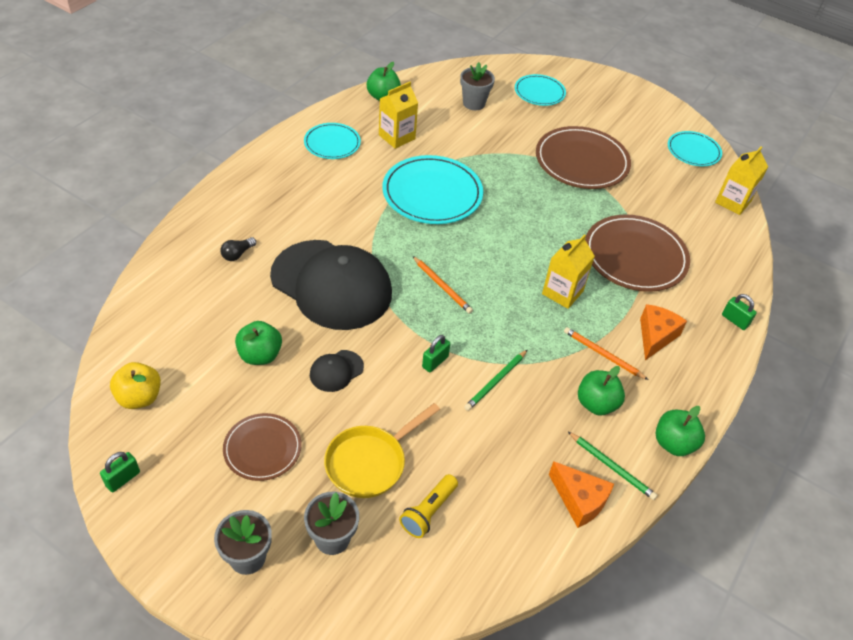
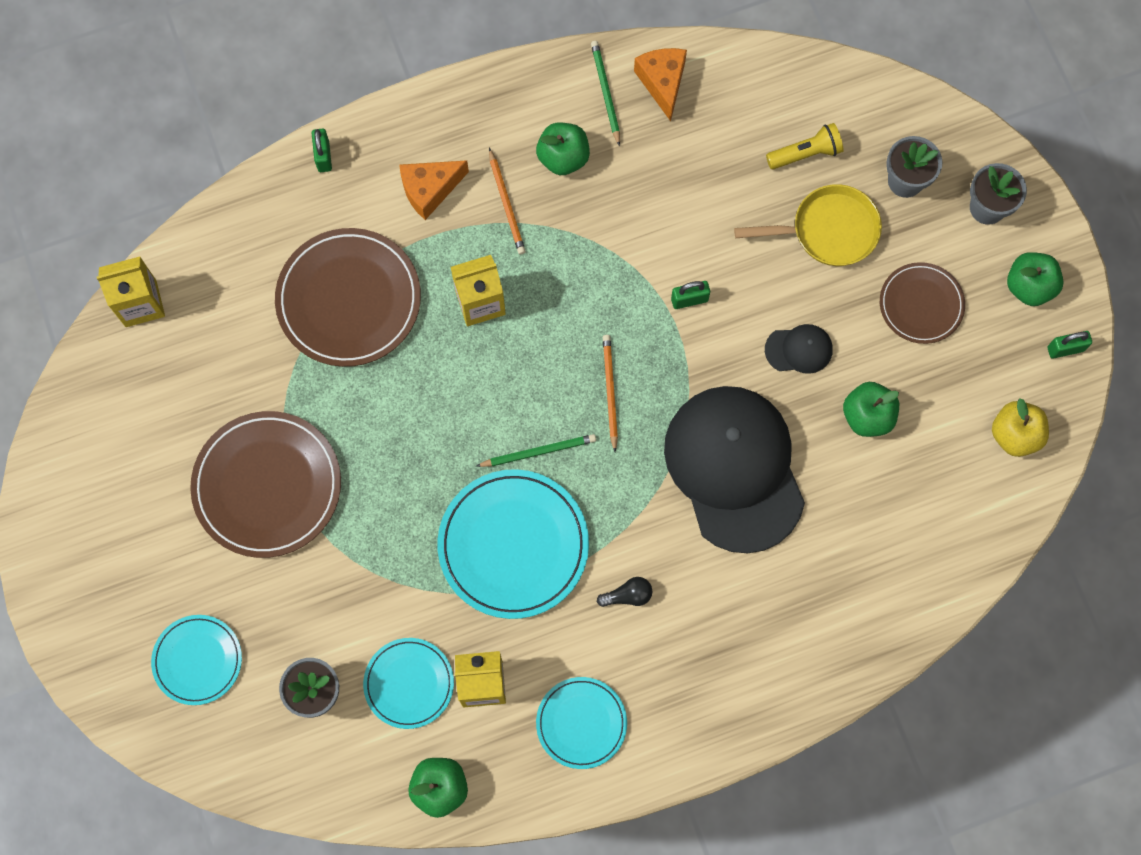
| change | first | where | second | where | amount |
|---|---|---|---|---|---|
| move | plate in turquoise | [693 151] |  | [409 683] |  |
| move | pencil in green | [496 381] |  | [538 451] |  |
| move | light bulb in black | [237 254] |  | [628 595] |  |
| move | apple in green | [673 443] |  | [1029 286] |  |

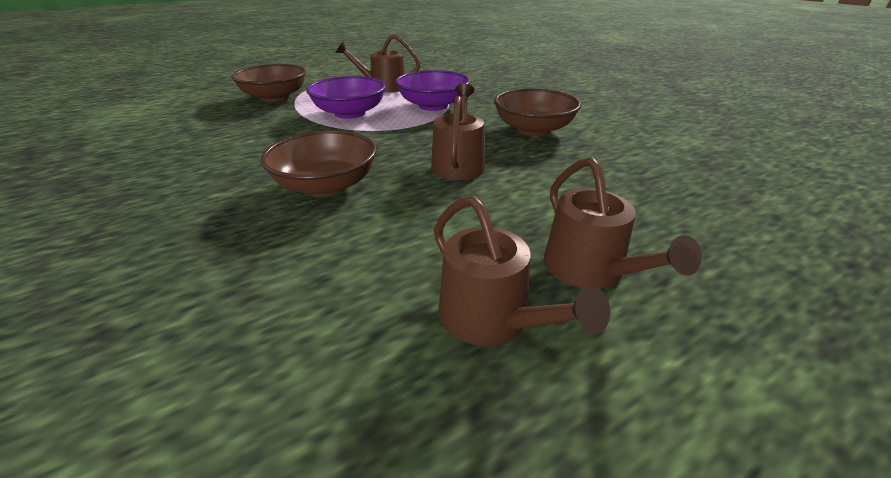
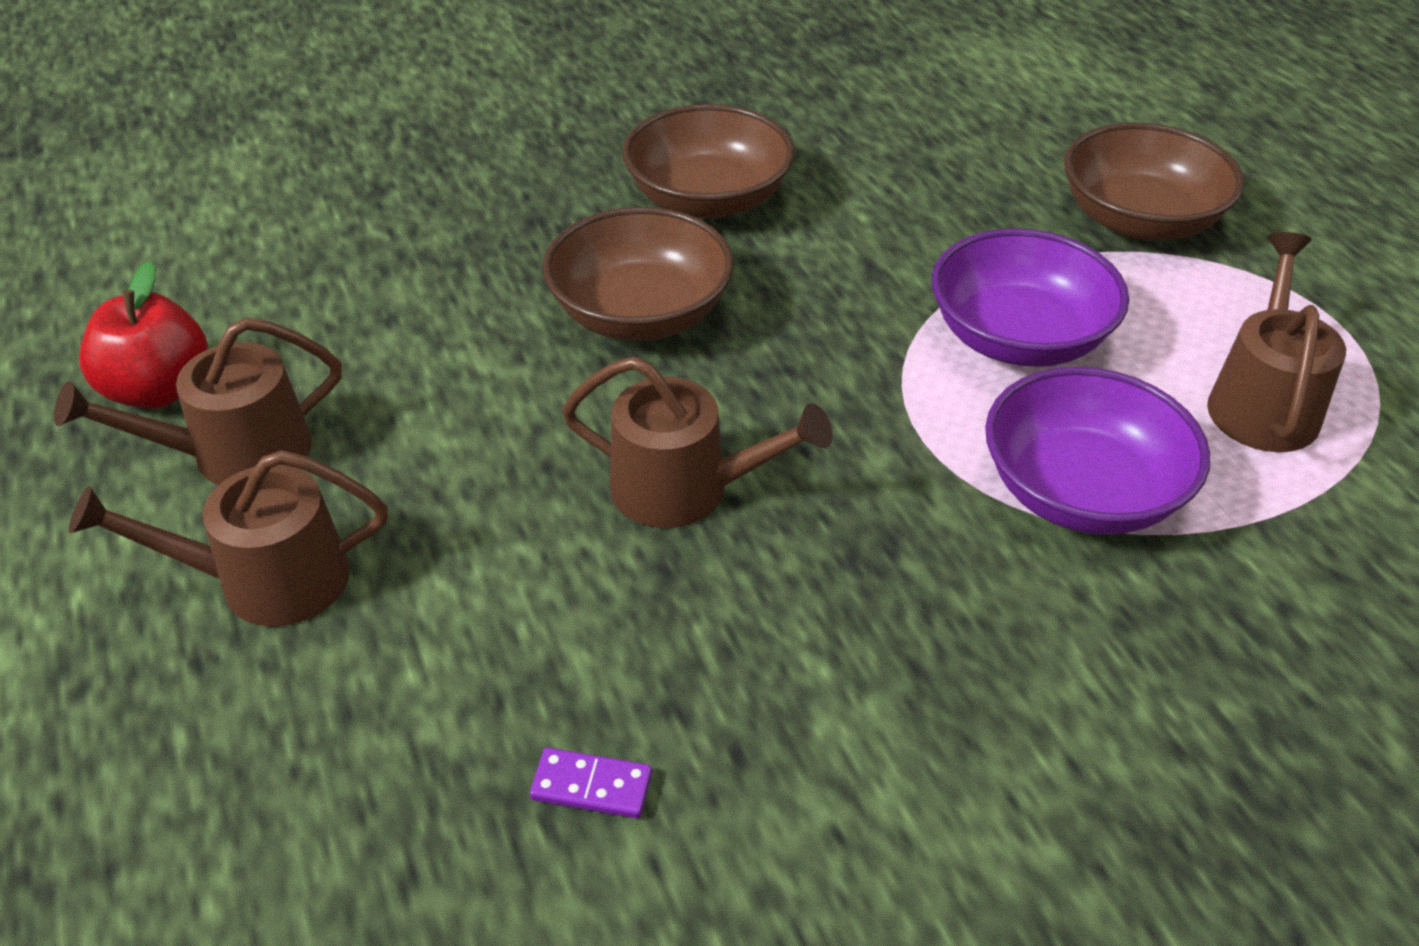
| change | first | where | second | where | amount |
|---|---|---|---|---|---|
| insert |  |  | apple in red | [159 390] |  |
| insert |  |  | domino in purple | [591 786] |  |
| move | bowl in brown | [533 130] |  | [708 199] |  |

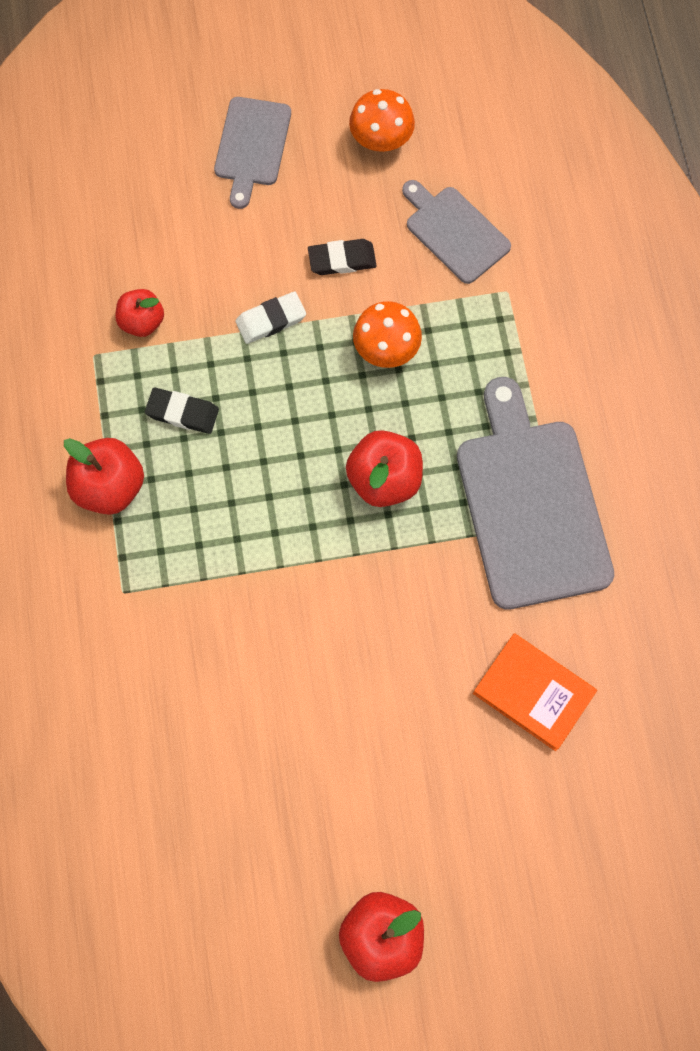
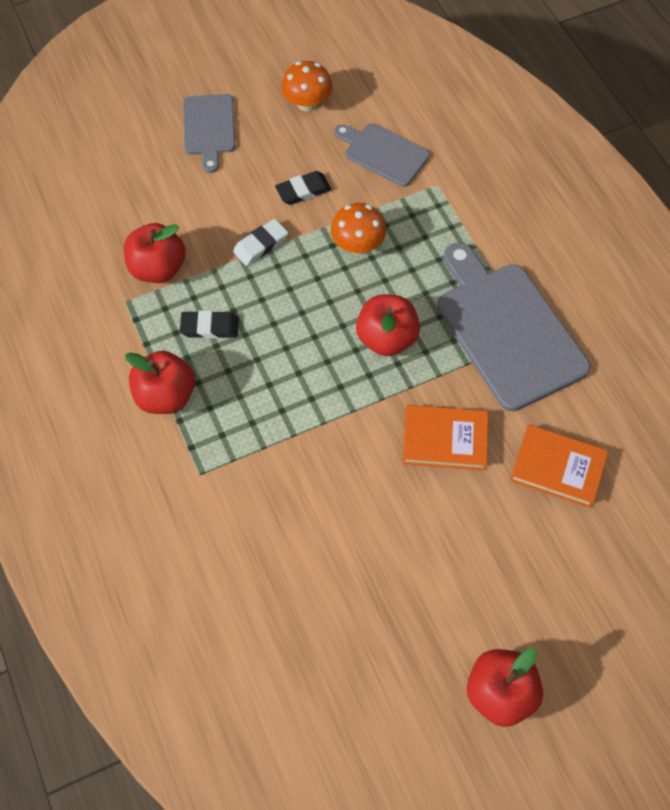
| change | first | where | second | where | amount |
|---|---|---|---|---|---|
| resize | apple in red | [142 321] |  | [158 268] | x1.53 |
| insert |  |  | book in orange | [444 440] |  |

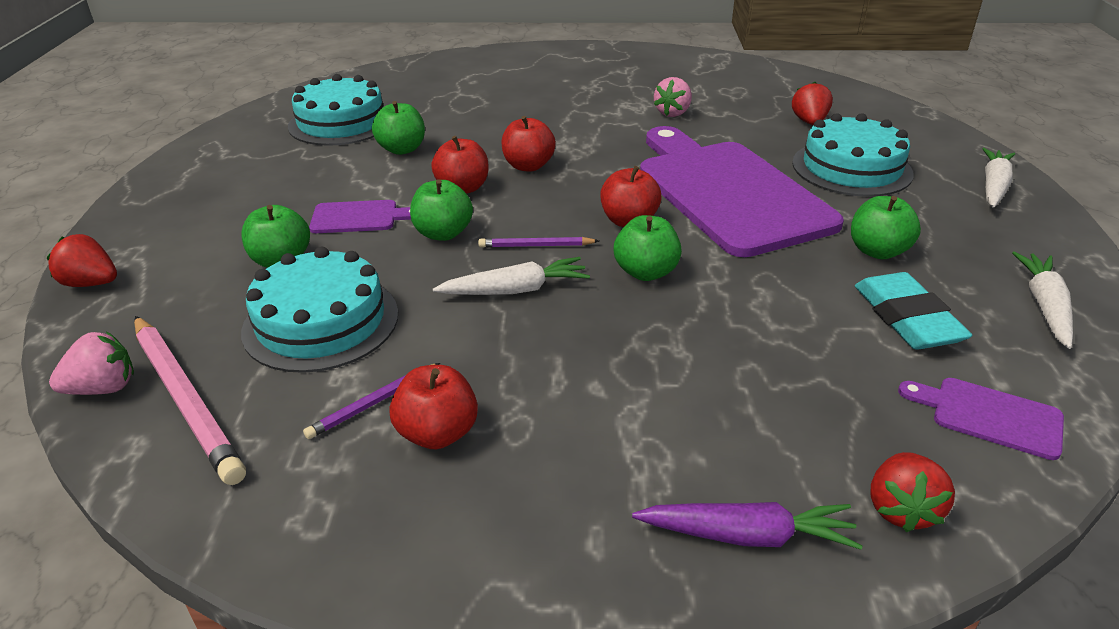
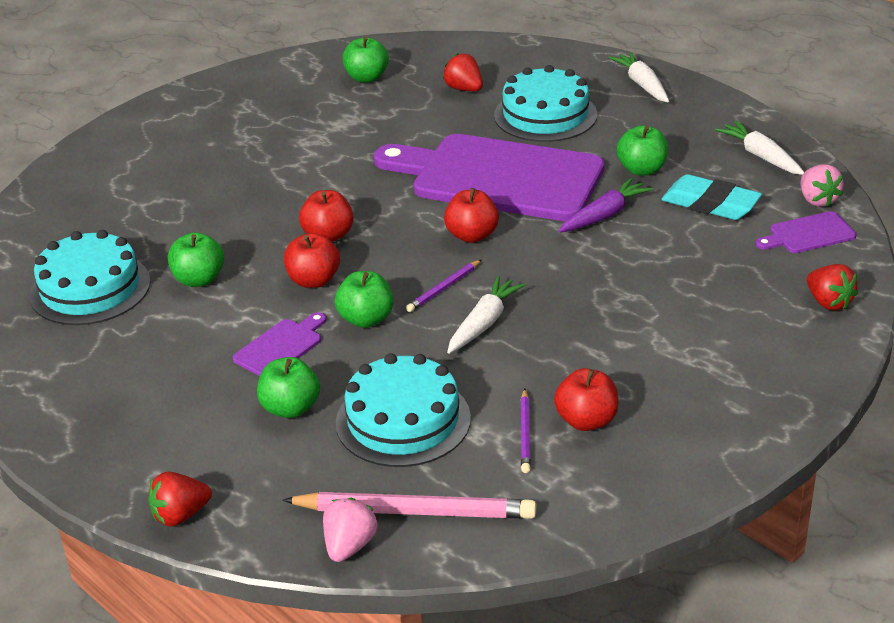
| change | first | where | second | where | amount |
|---|---|---|---|---|---|
| move | apple in green | [646 272] |  | [366 78] |  |
| move | carrot in purple | [748 535] |  | [604 215] |  |
| move | strawberry in pink | [673 113] |  | [817 200] |  |

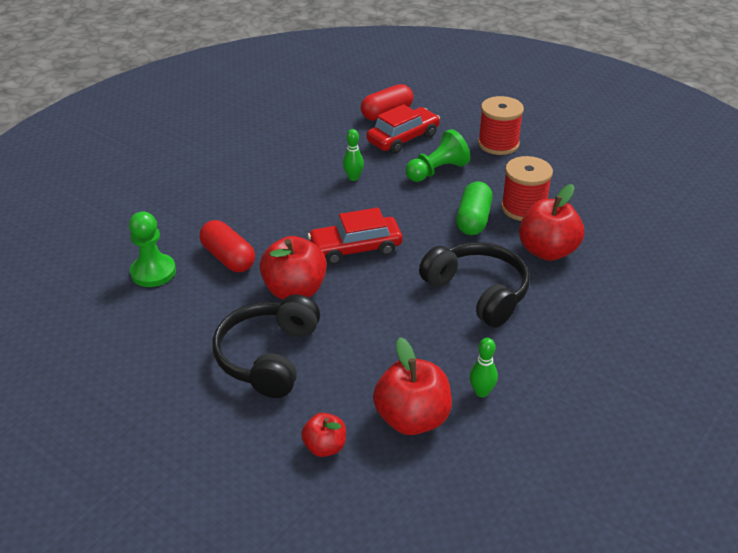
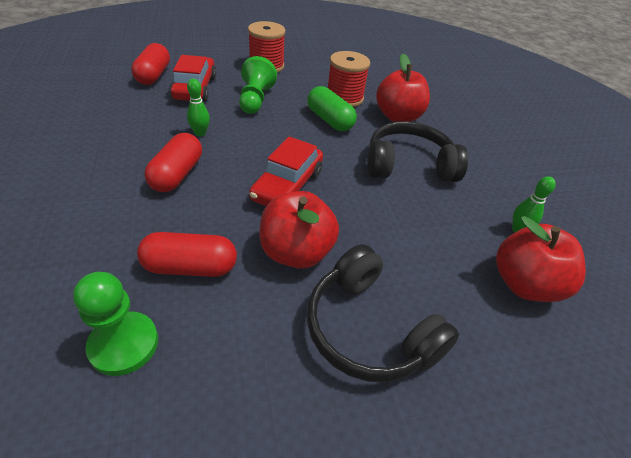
| change | first | where | second | where | amount |
|---|---|---|---|---|---|
| insert |  |  | capsule in red | [177 174] |  |
| delete | apple in red | [325 447] |  |  |  |

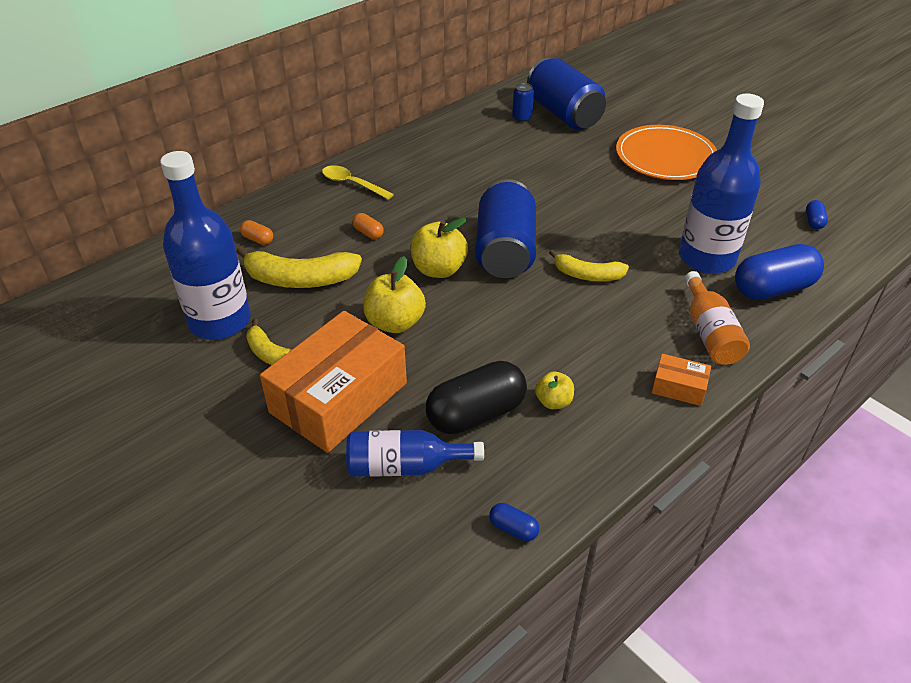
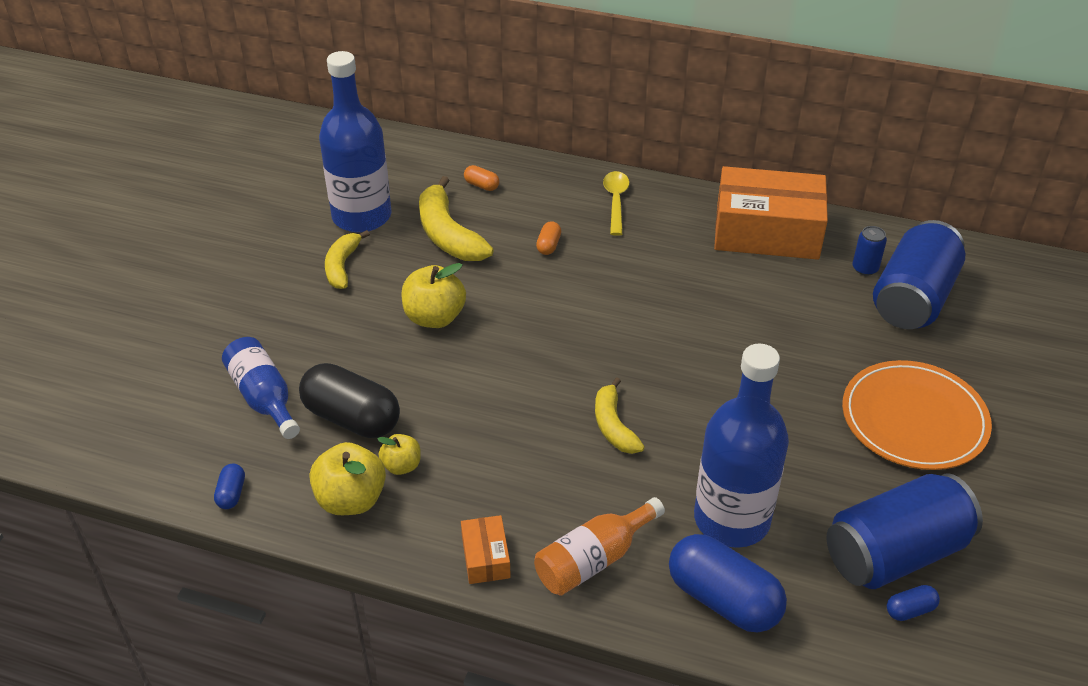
| change | first | where | second | where | amount |
|---|---|---|---|---|---|
| move | apple in yellow | [439 269] |  | [351 500] |  |
| rotate | capsule in orange | [258 239] |  | [481 185] | 60 degrees counterclockwise |
| move | box in orange | [338 397] |  | [767 231] |  |
| move | can in blue | [505 251] |  | [895 553] |  |

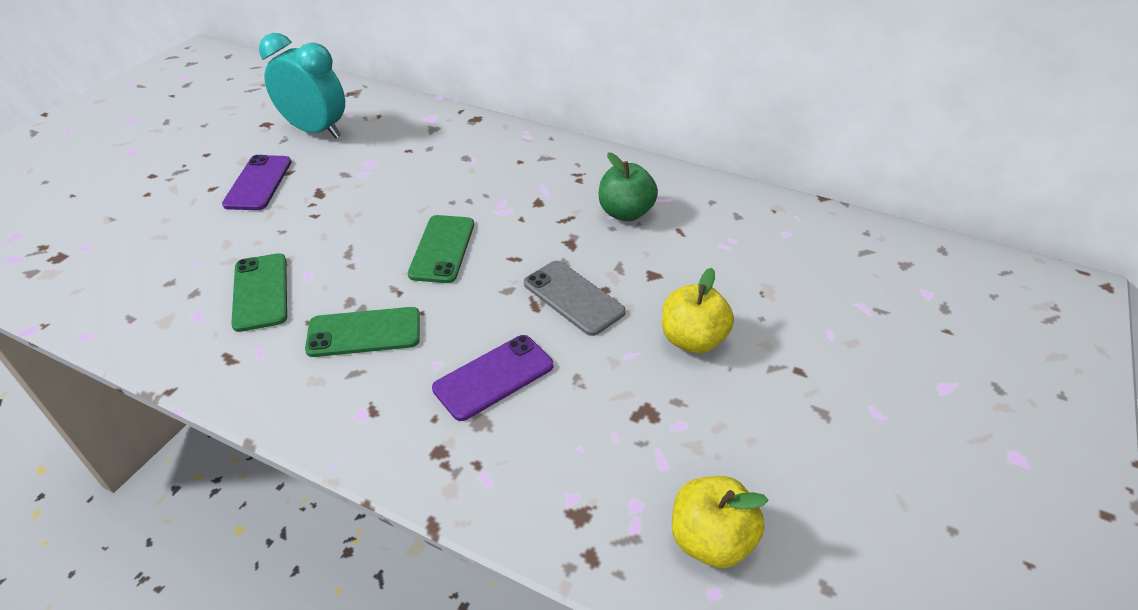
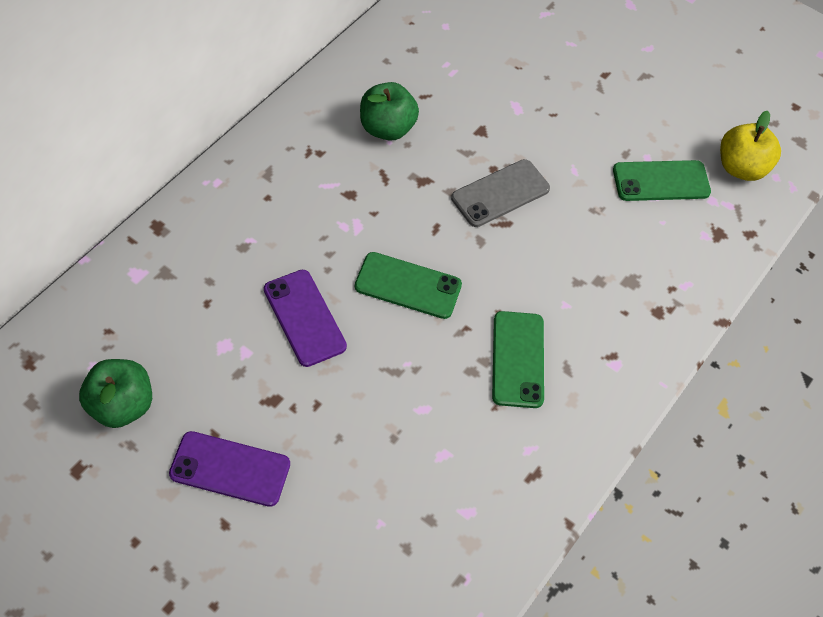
| change | first | where | second | where | amount |
|---|---|---|---|---|---|
| replace | clock in turquoise | [316 131] | apple in green | [122 405] |  |
| move | phone in purple | [494 377] |  | [304 318] |  |
| move | phone in green | [260 292] |  | [661 181] |  |
| delete | apple in yellow | [692 340] |  |  |  |

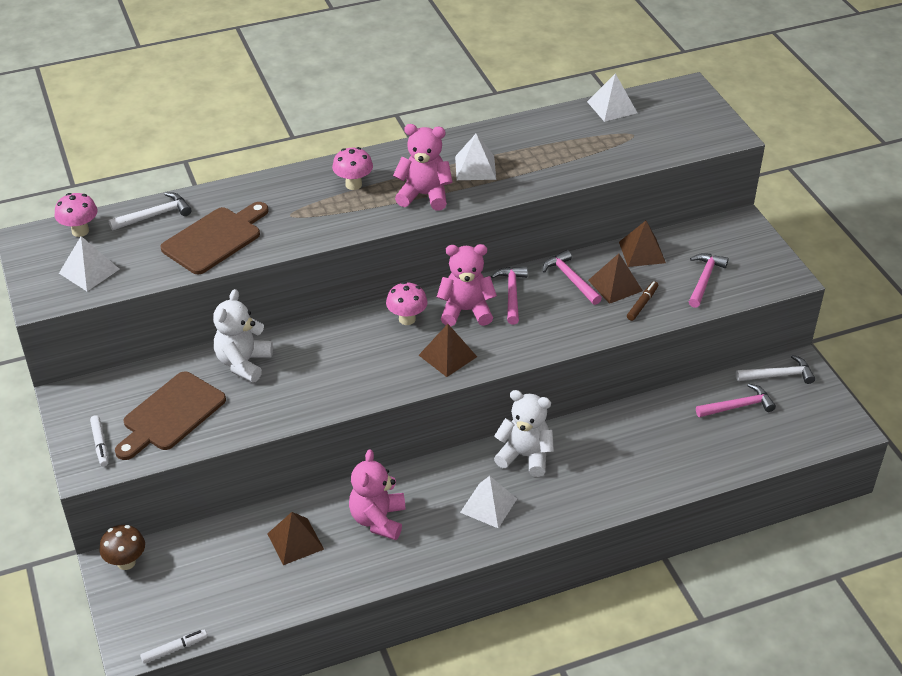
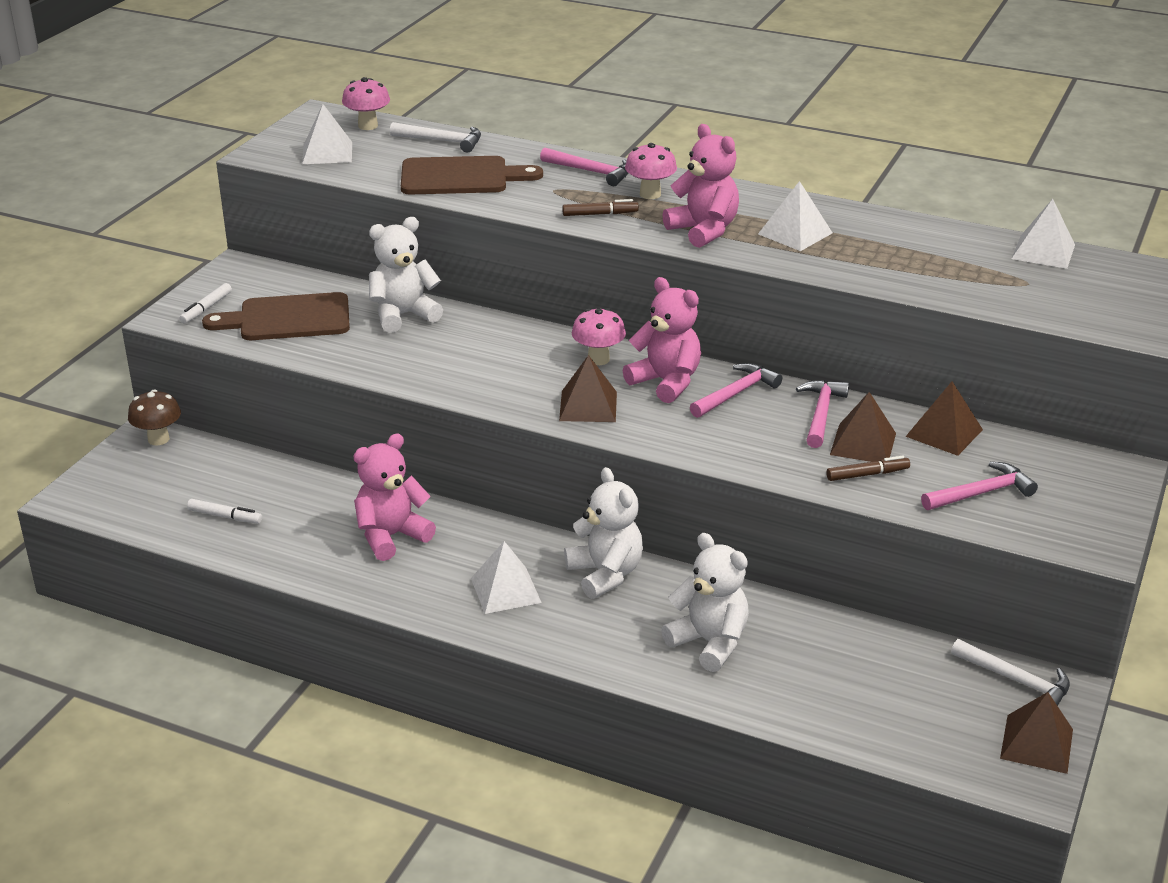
| change | first | where | second | where | amount |
|---|---|---|---|---|---|
| move | marker in white | [174 649] |  | [225 516] |  |
| move | hammer in pink | [738 406] |  | [591 172] |  |
| insert |  |  | marker in brown | [600 214] |  |
| insert |  |  | teddy bear in white | [709 643] |  |
| move | pyramid in brown | [295 541] |  | [1036 743] |  |

